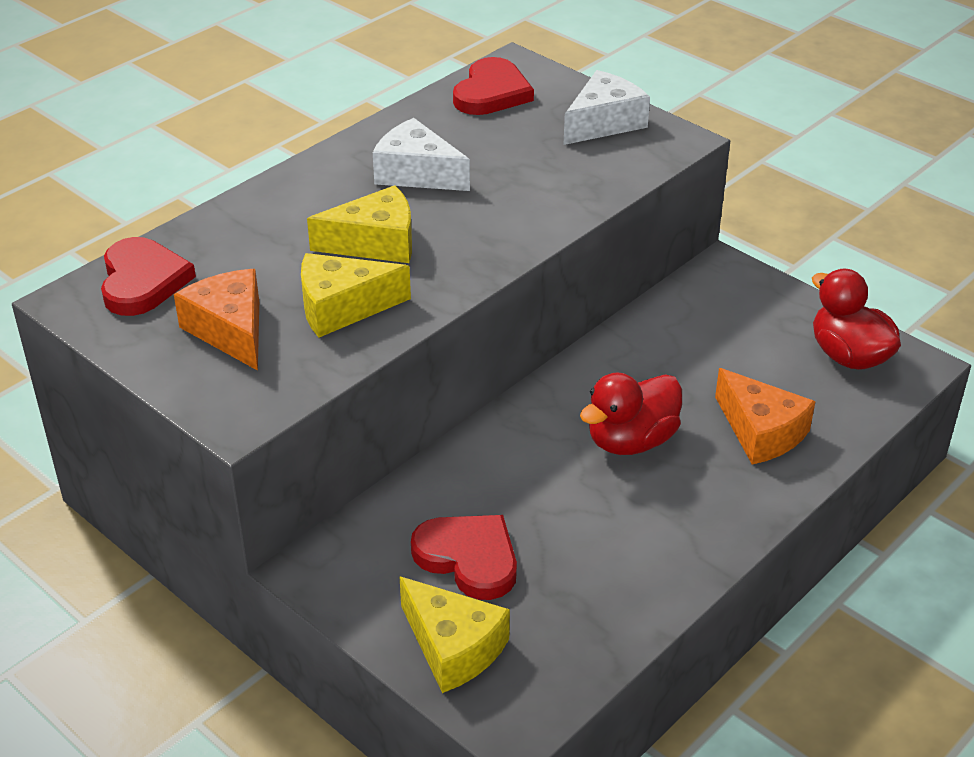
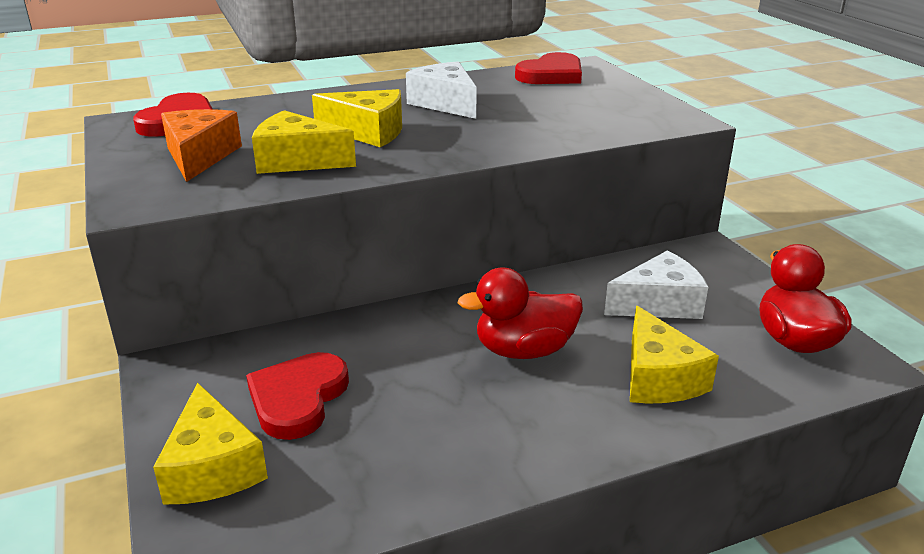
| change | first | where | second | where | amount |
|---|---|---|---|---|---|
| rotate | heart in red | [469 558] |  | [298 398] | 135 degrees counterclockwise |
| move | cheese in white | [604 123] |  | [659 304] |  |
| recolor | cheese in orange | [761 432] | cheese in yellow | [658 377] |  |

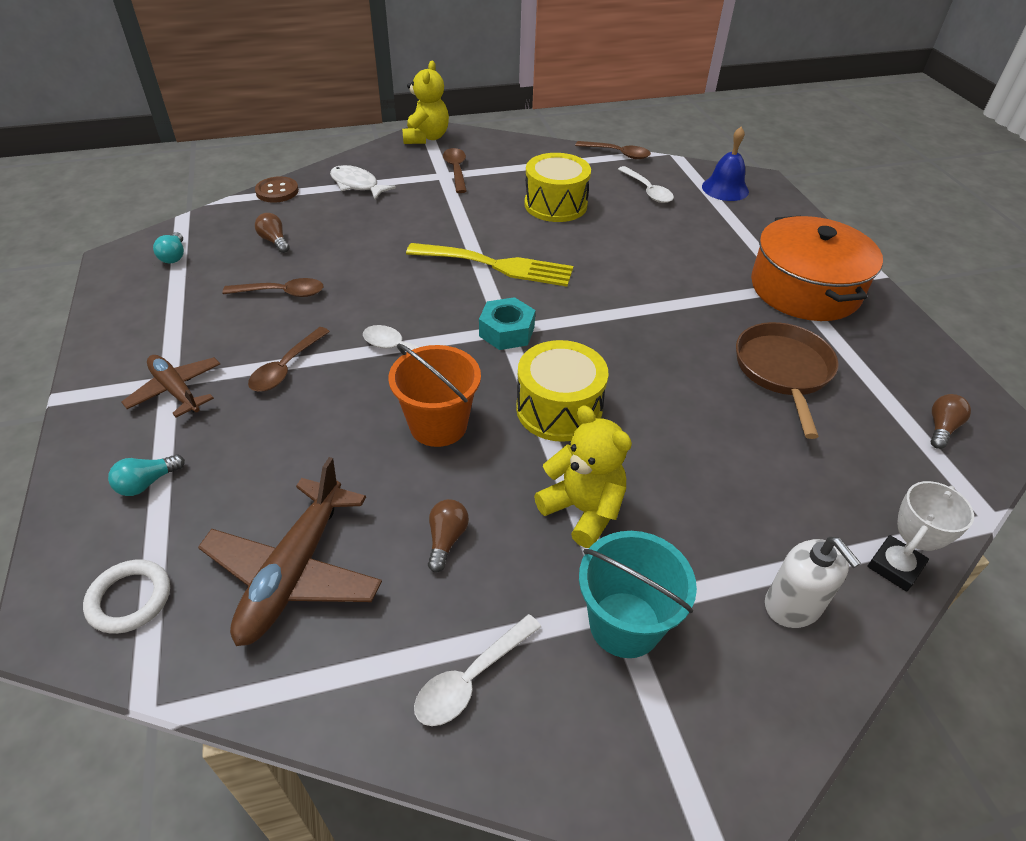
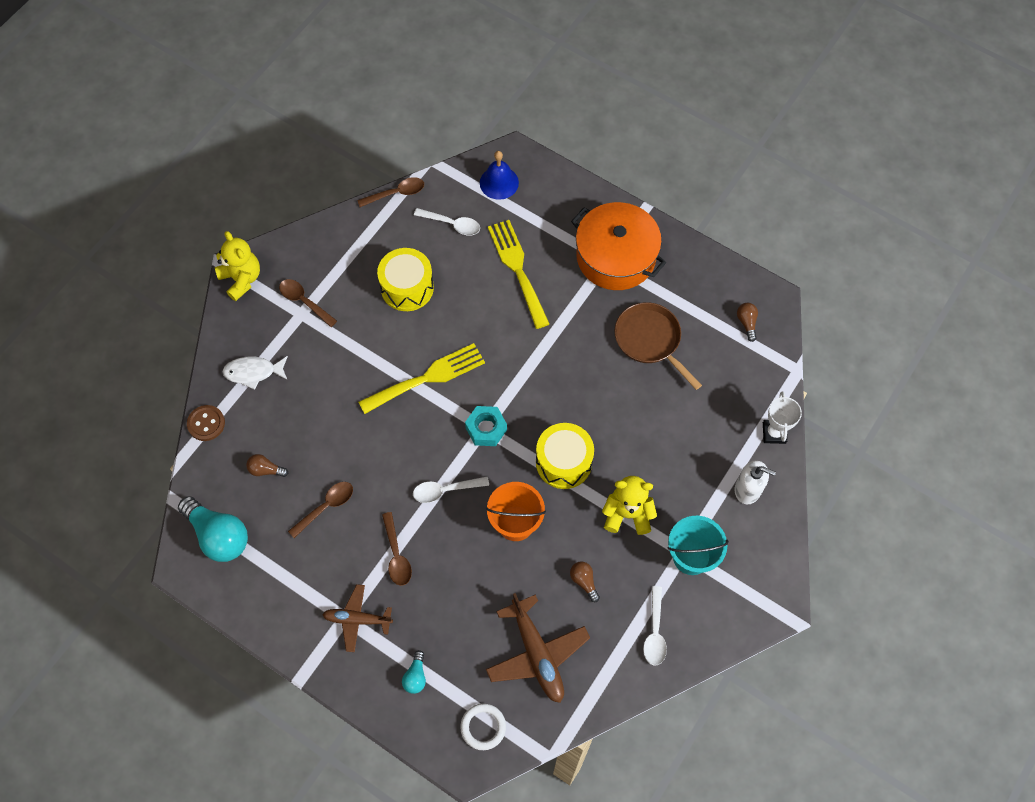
| change | first | where | second | where | amount |
|---|---|---|---|---|---|
| resize | light bulb in turquoise | [174 256] |  | [218 535] | x2.10 |
| insert |  |  | fork in yellow | [517 269] |  |

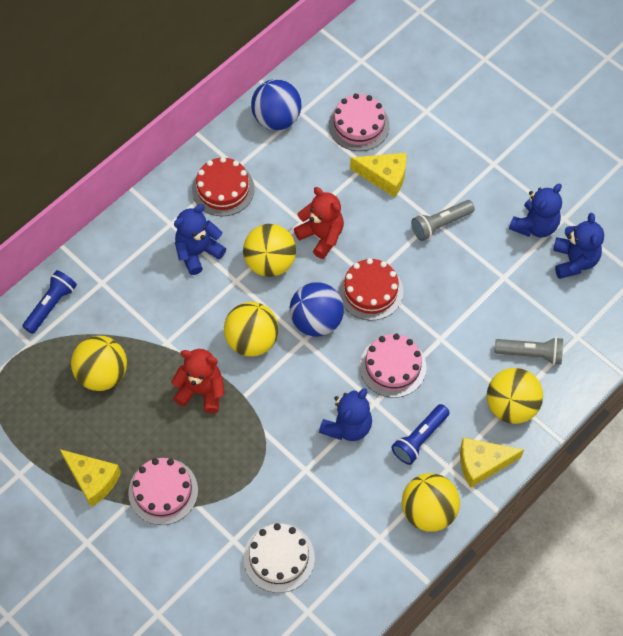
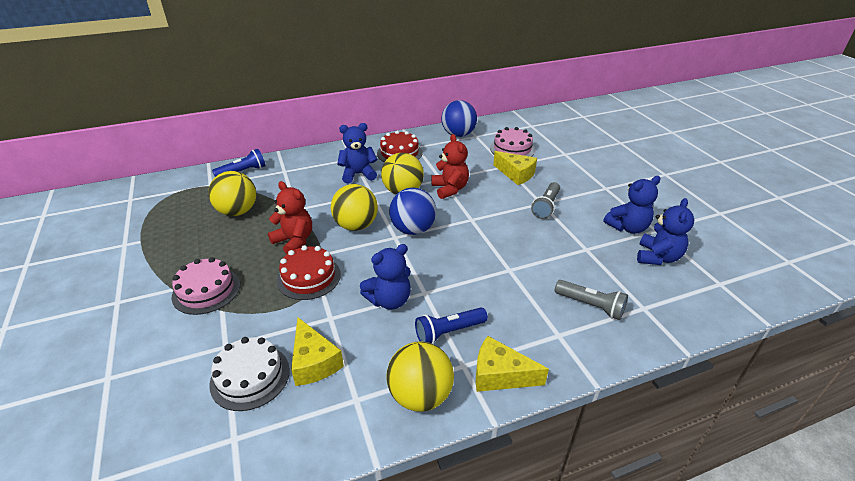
| change | first | where | second | where | amount |
|---|---|---|---|---|---|
| move | cake in red | [370 291] |  | [309 277] |  |
| move | cheese in yellow | [93 480] |  | [314 362] |  |
| rotate | flashlight in grey | [440 224] |  | [546 206] | 60 degrees counterclockwise |
| delete | cake in pink | [392 366] |  |  |  |
| delete | ball in yellow | [511 406] |  |  |  |

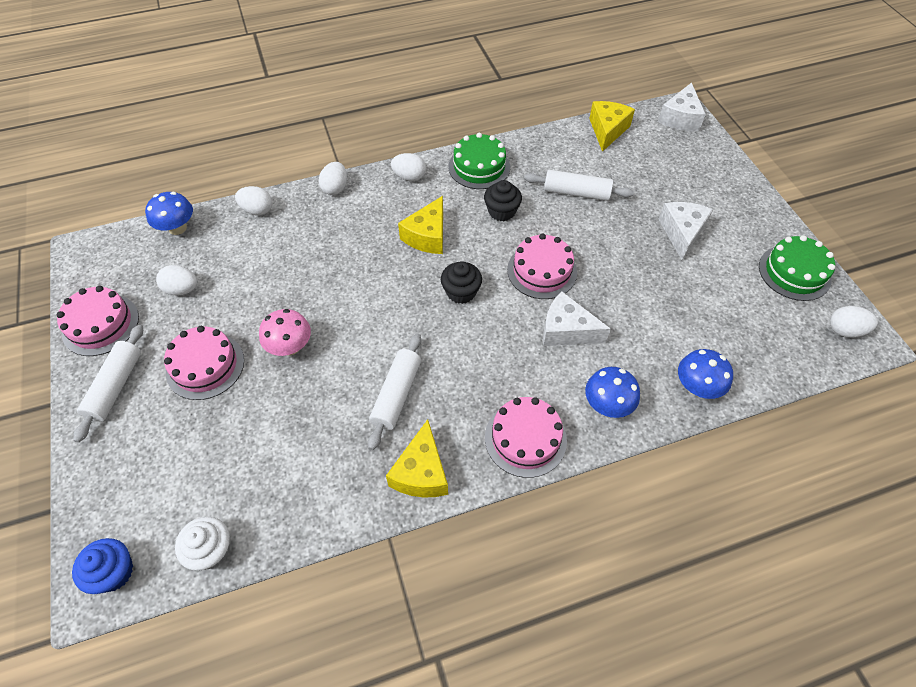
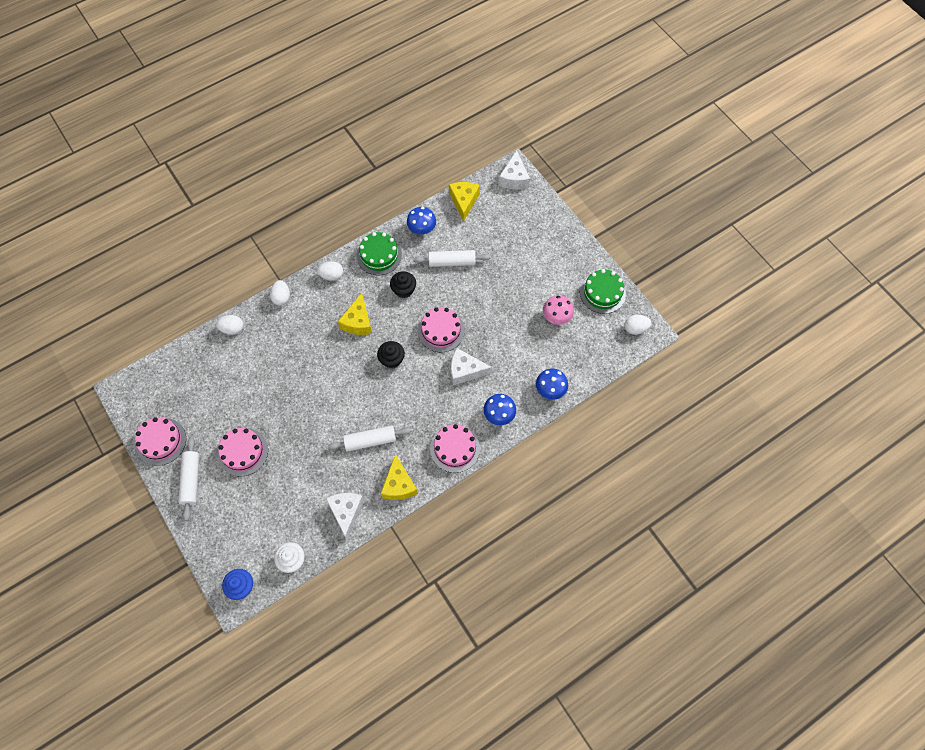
| change | first | where | second | where | amount |
|---|---|---|---|---|---|
| move | cheese in white | [682 233] |  | [346 512] |  |
| rotate | rolling pin in white | [396 395] |  | [370 440] | 75 degrees clockwise |
| move | mushroom in blue | [177 228] |  | [422 229] |  |
| move | mushroom in pink | [290 347] |  | [556 317] |  |
| delete | egg in white | [182 289] |  |  |  |

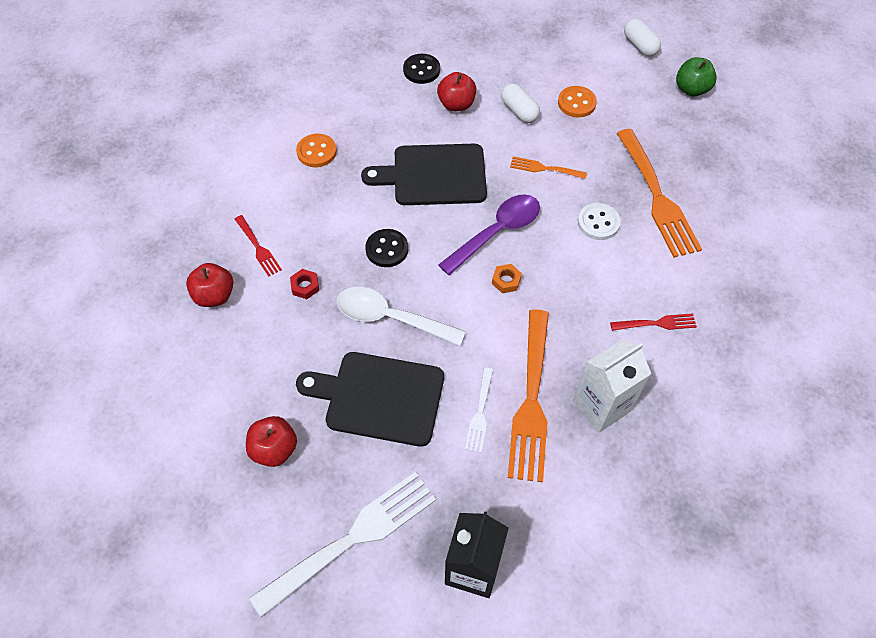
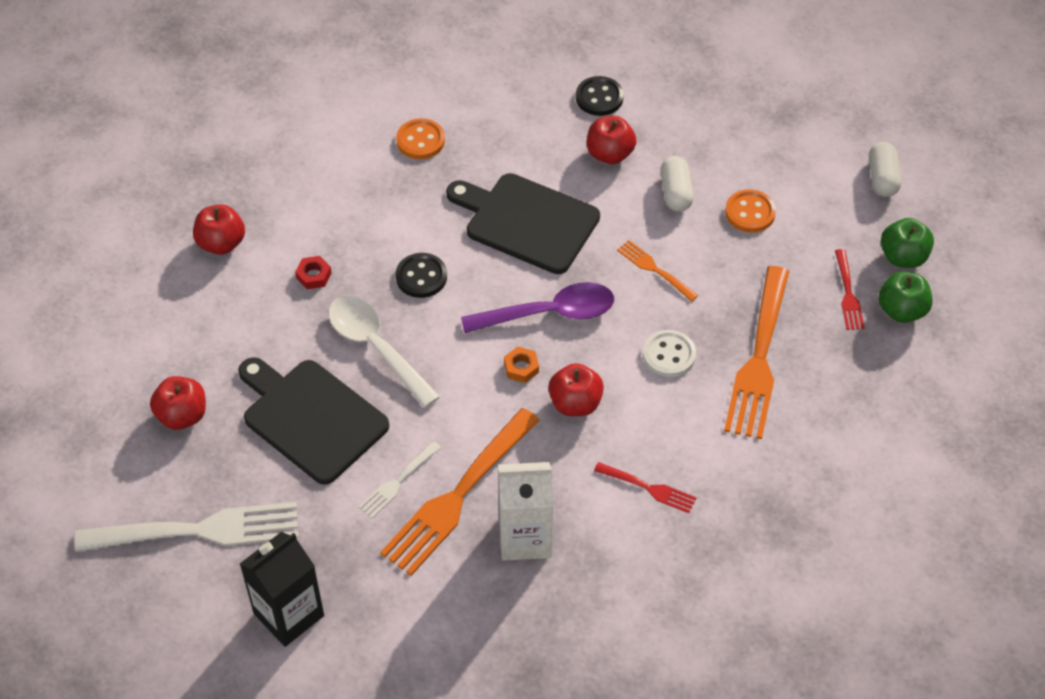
| change | first | where | second | where | amount |
|---|---|---|---|---|---|
| insert |  |  | apple in red | [575 403] |  |
| move | fork in red | [257 247] |  | [847 293] |  |
| insert |  |  | apple in green | [901 310] |  |

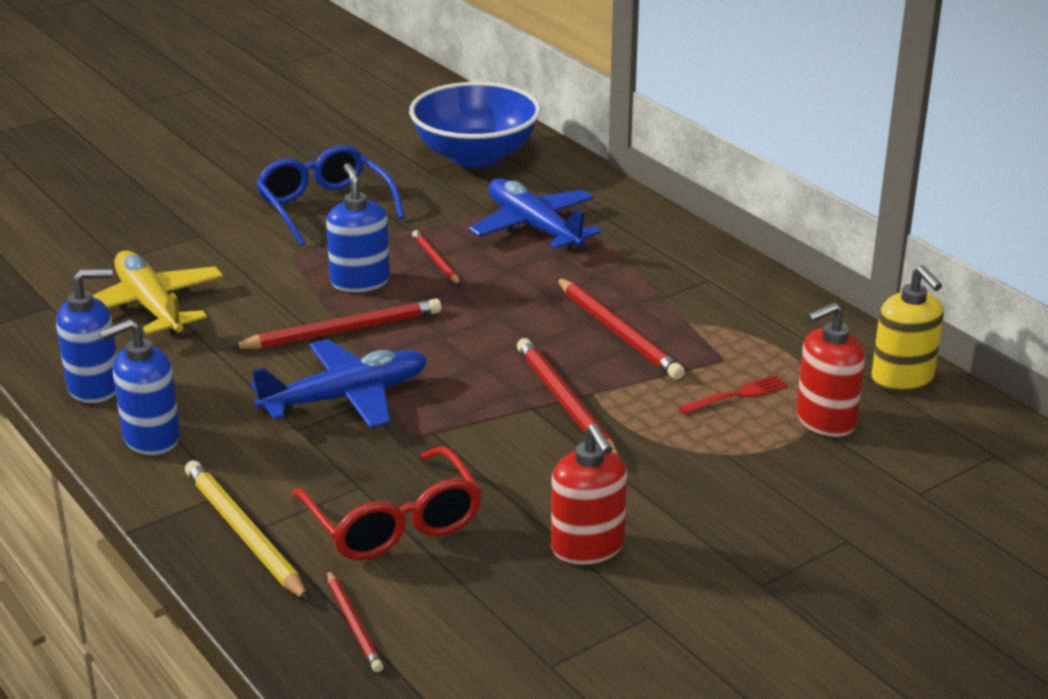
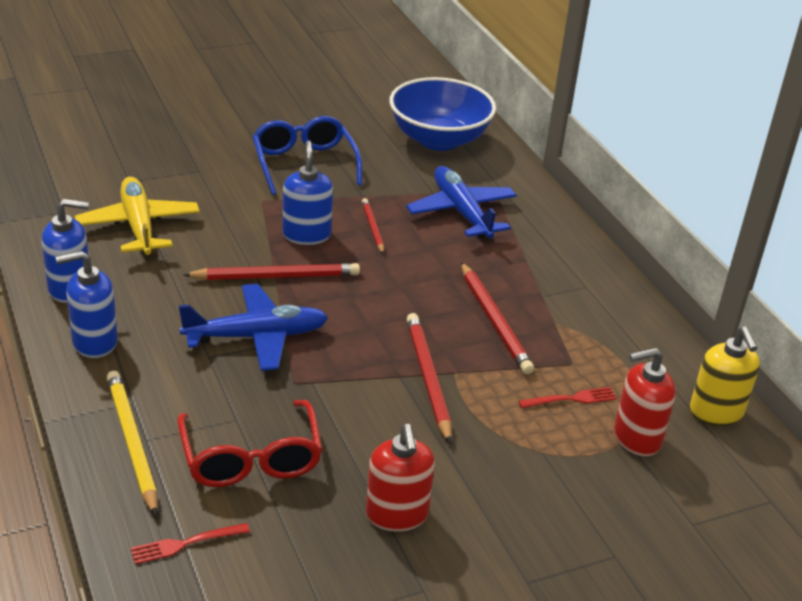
| change | first | where | second | where | amount |
|---|---|---|---|---|---|
| replace | pencil in red | [354 624] | fork in red | [185 544] |  |

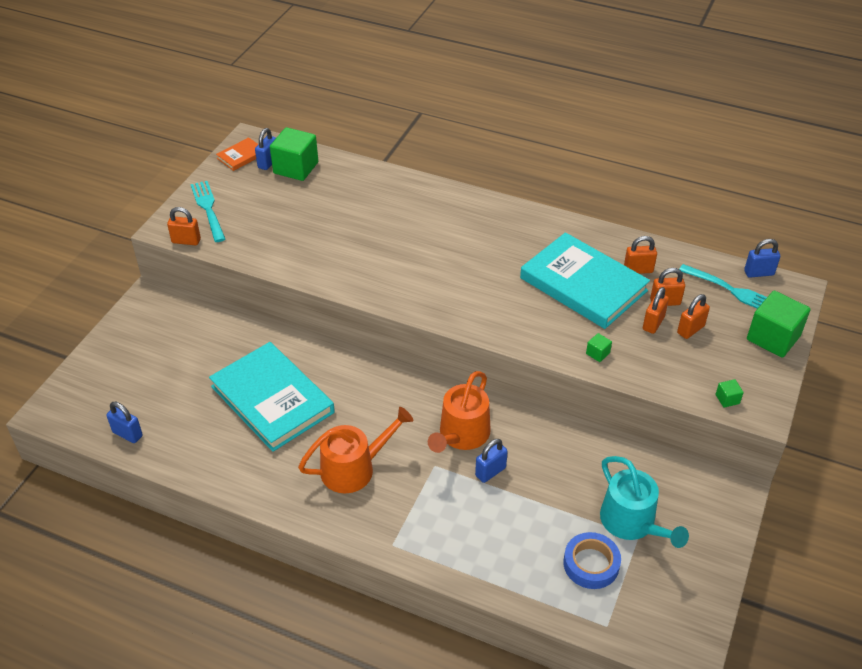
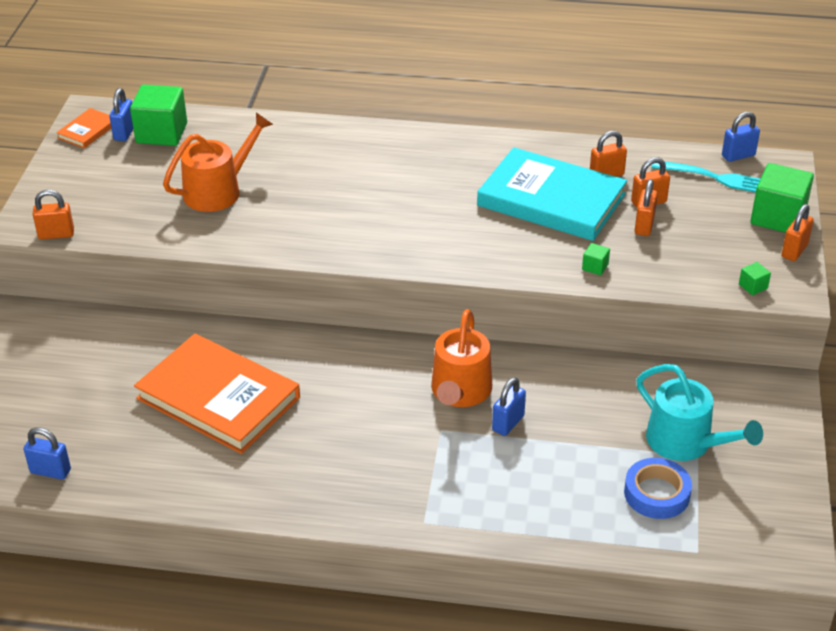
| change | first | where | second | where | amount |
|---|---|---|---|---|---|
| recolor | book in turquoise | [272 399] | book in orange | [218 398] |  |
| move | watering can in orange | [354 468] |  | [218 191] |  |
| move | padlock in orange | [690 329] |  | [794 251] |  |
| delete | fork in turquoise | [208 209] |  |  |  |

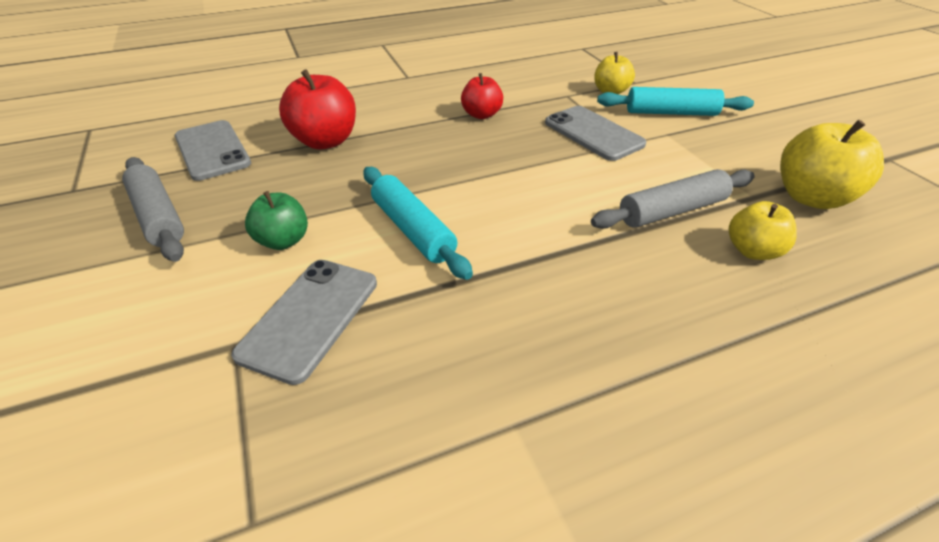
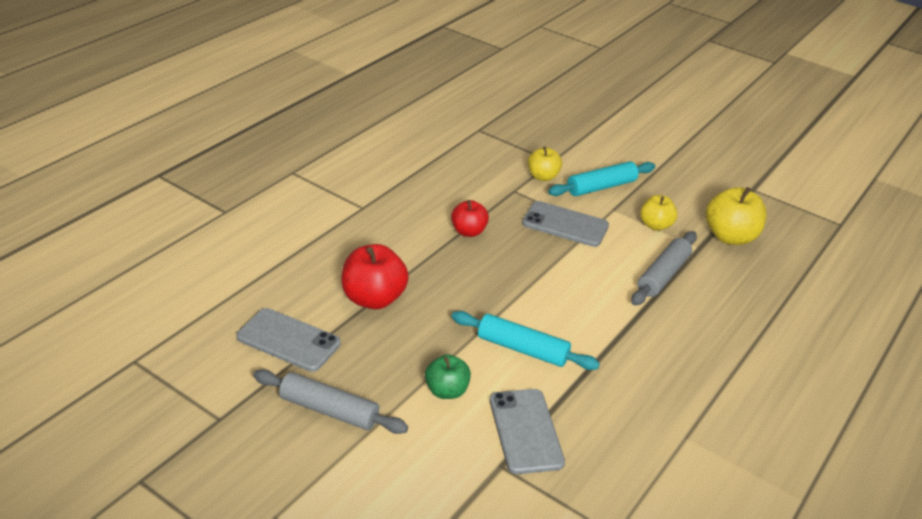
| change | first | where | second | where | amount |
|---|---|---|---|---|---|
| move | apple in yellow | [752 251] |  | [655 225] |  |

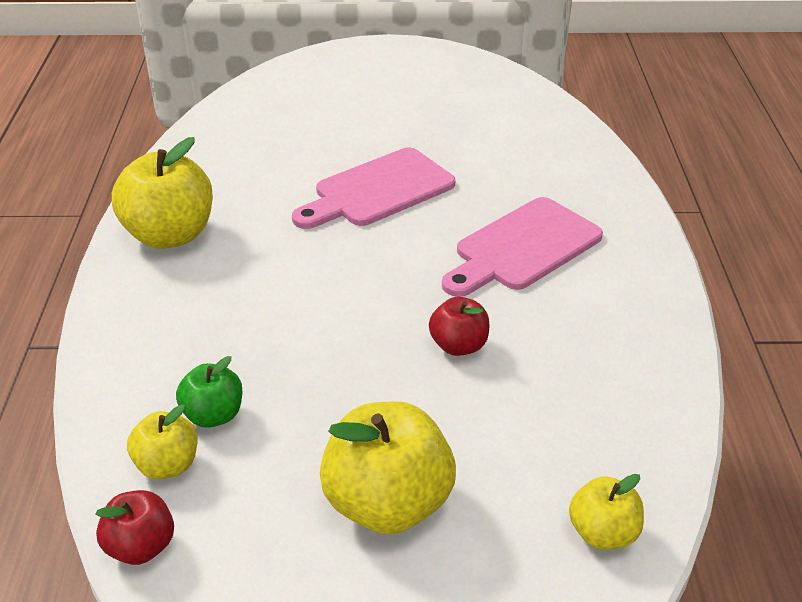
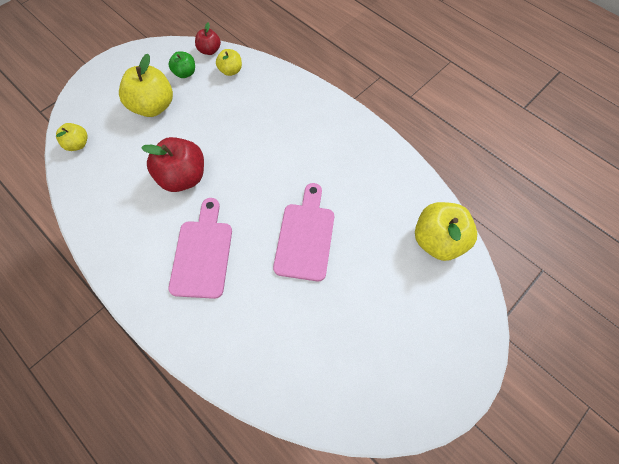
| change | first | where | second | where | amount |
|---|---|---|---|---|---|
| resize | apple in red | [458 346] |  | [183 177] | x1.84 |
| move | apple in green | [213 415] |  | [185 73] |  |
| move | apple in yellow | [170 235] |  | [438 241] |  |

